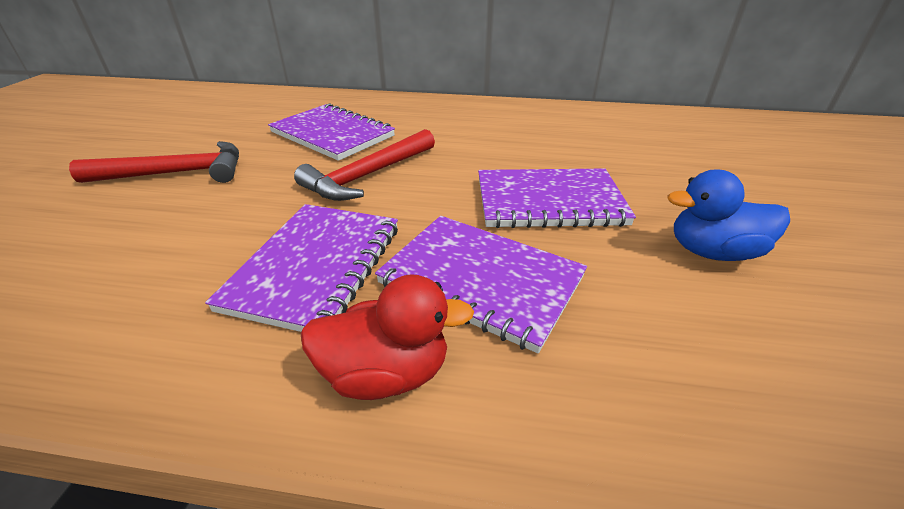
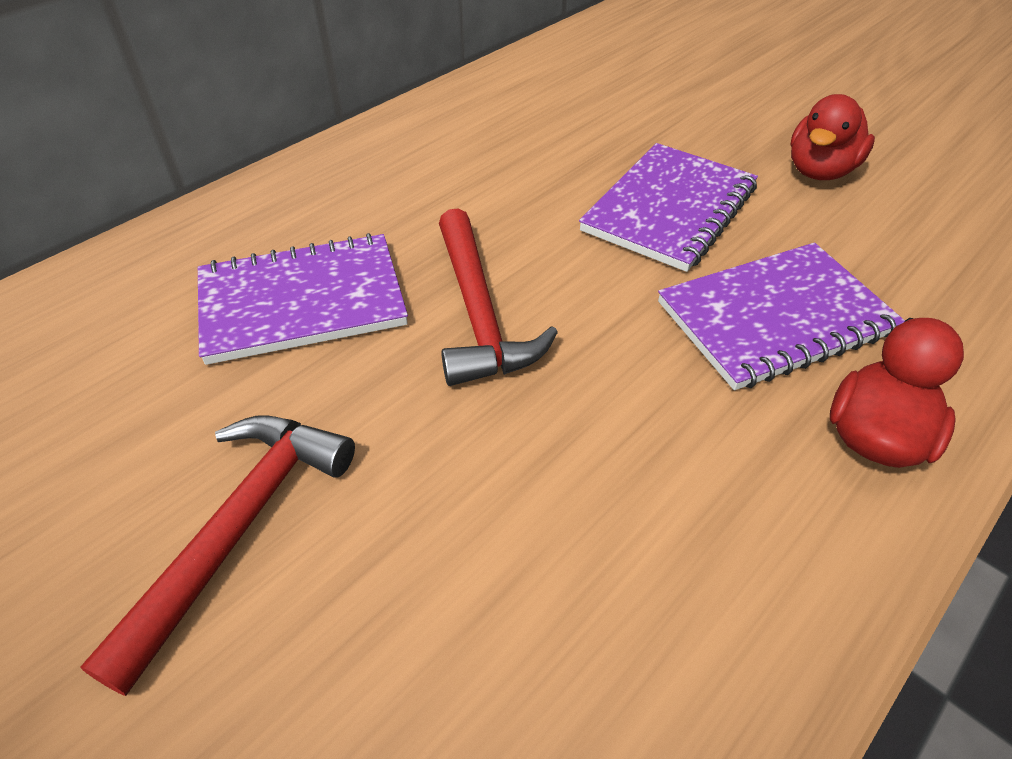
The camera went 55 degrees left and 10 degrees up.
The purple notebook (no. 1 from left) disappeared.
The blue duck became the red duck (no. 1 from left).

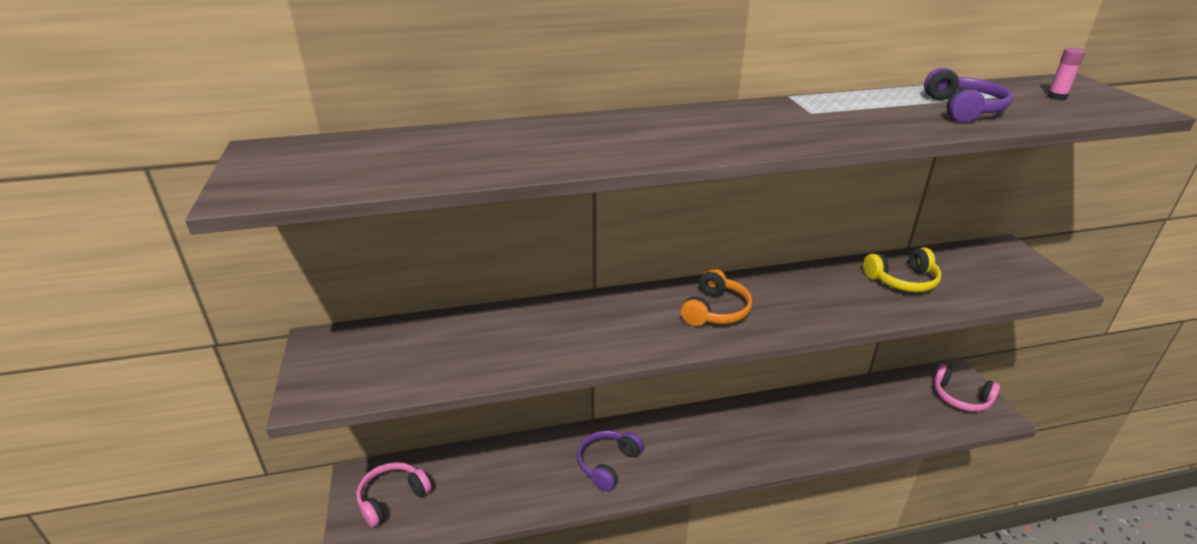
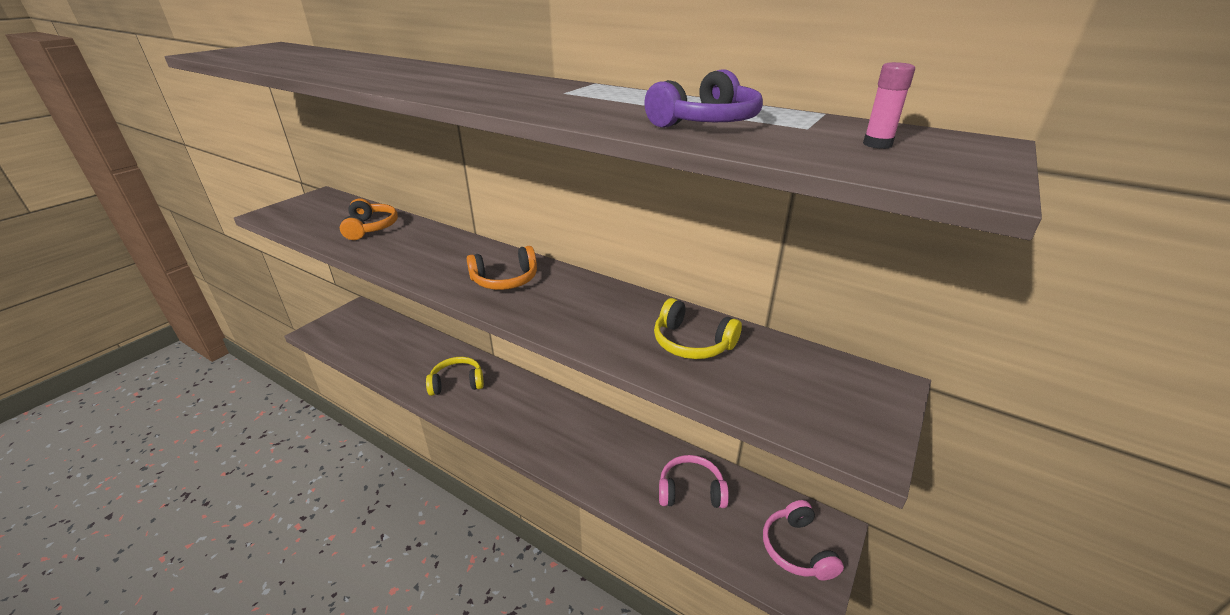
The camera went 45 degrees right and 0 degrees up.
The pink headphones (no. 1 from left) moved.
The purple headphones (no. 1 from left) became the yellow headphones (no. 1 from left).
The orange headphones (no. 1 from left) appeared.

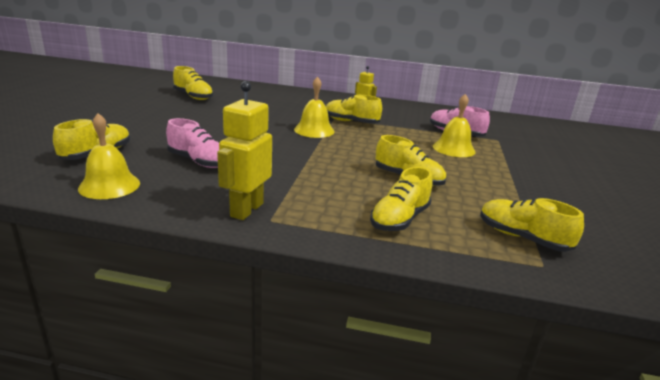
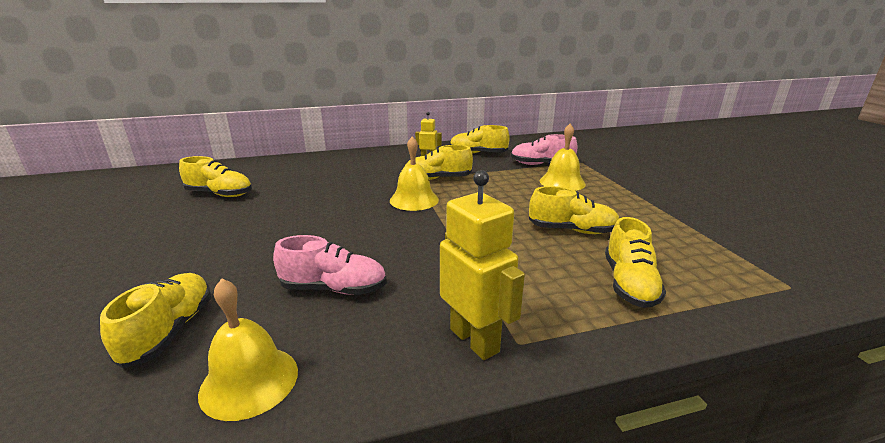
The camera went 25 degrees left and 0 degrees up.
The yellow robot (no. 1 from left in the first image) turned 150 degrees clockwise.
The yellow shoe (no. 6 from left in the first image) moved.

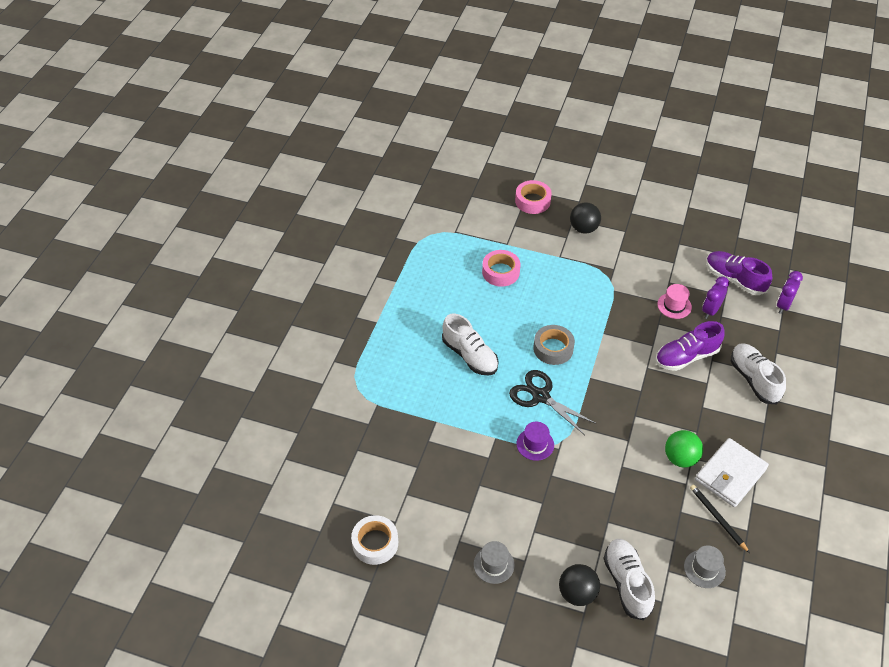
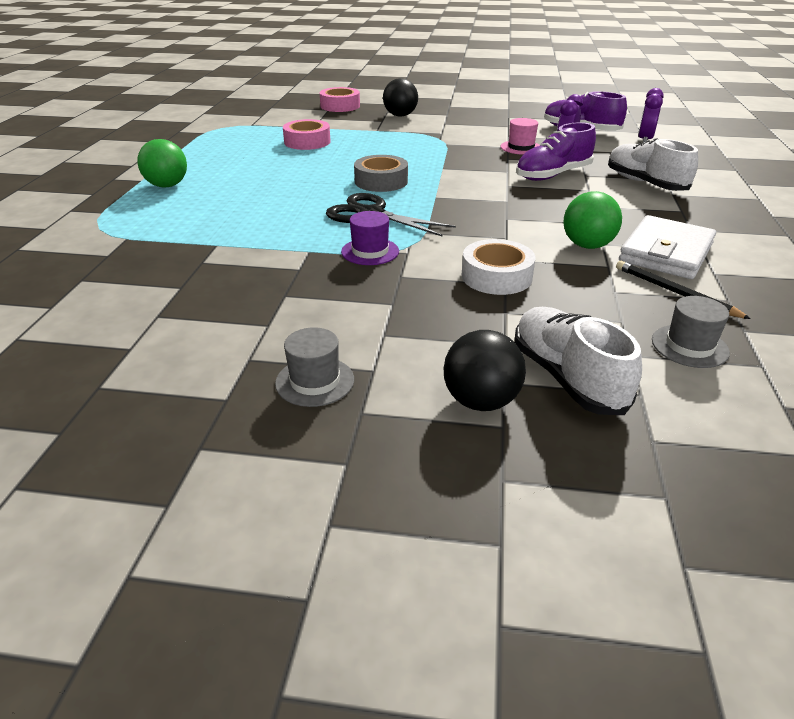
The camera went 10 degrees left and 15 degrees down.
The white tape moved.
The white shoe (no. 1 from left) disappeared.
The green ball (no. 1 from left) appeared.

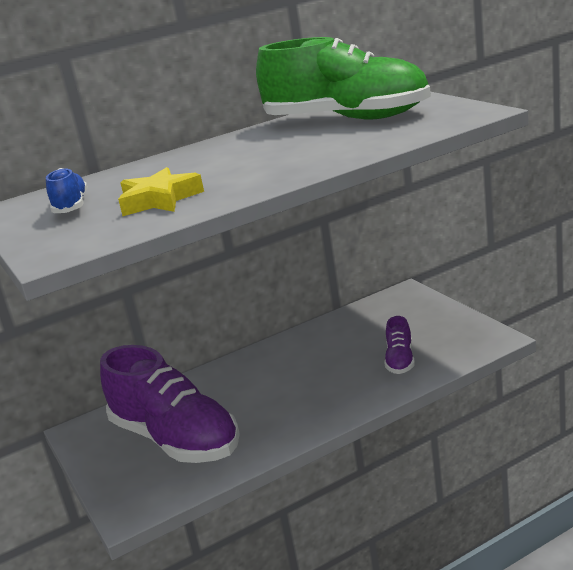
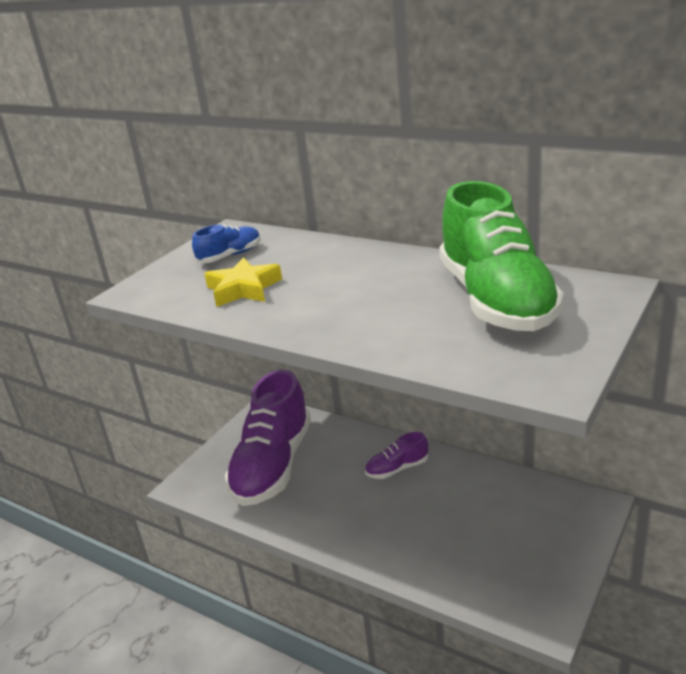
The camera went 60 degrees right and 5 degrees up.
The purple shoe (no. 2 from left) moved.

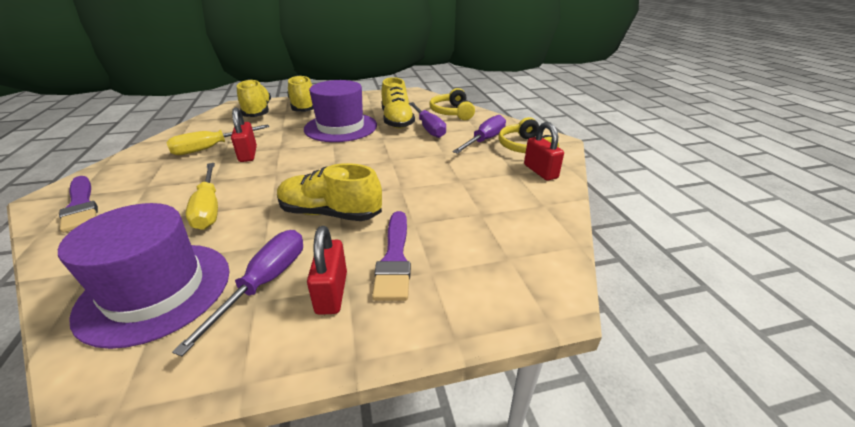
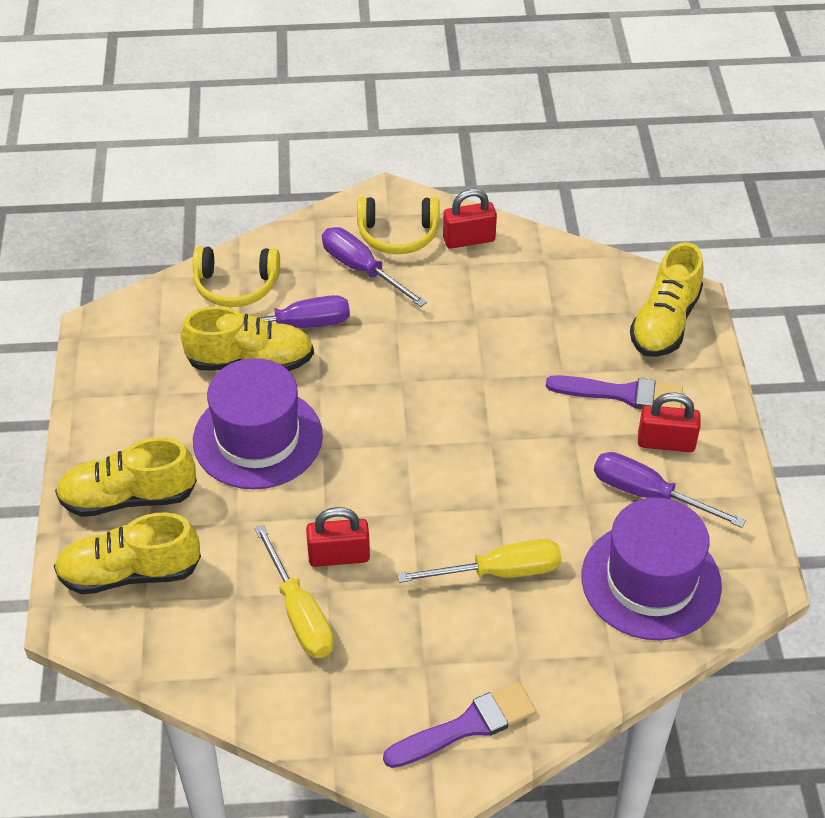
The camera went 80 degrees left and 15 degrees up.
The yellow shoe (no. 3 from left in the first image) moved.

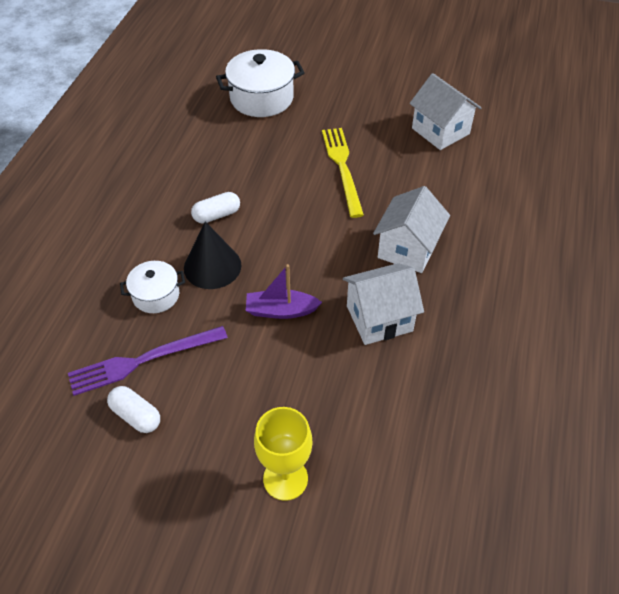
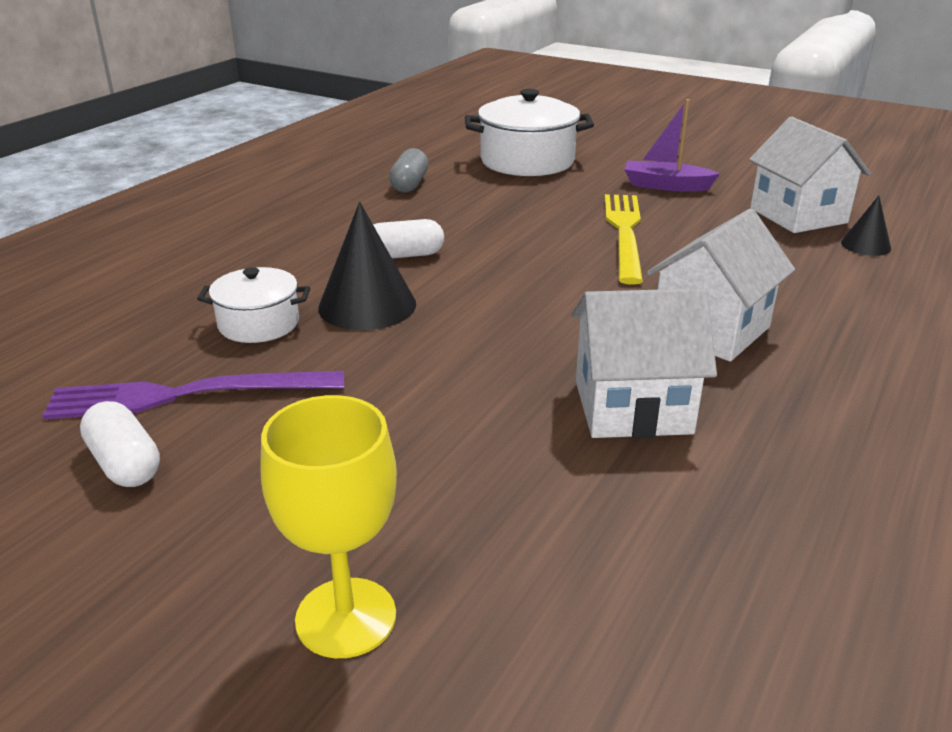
The camera went 15 degrees right and 20 degrees down.
The purple boat moved.
The grey capsule appeared.
The black cone (no. 2 from left) appeared.

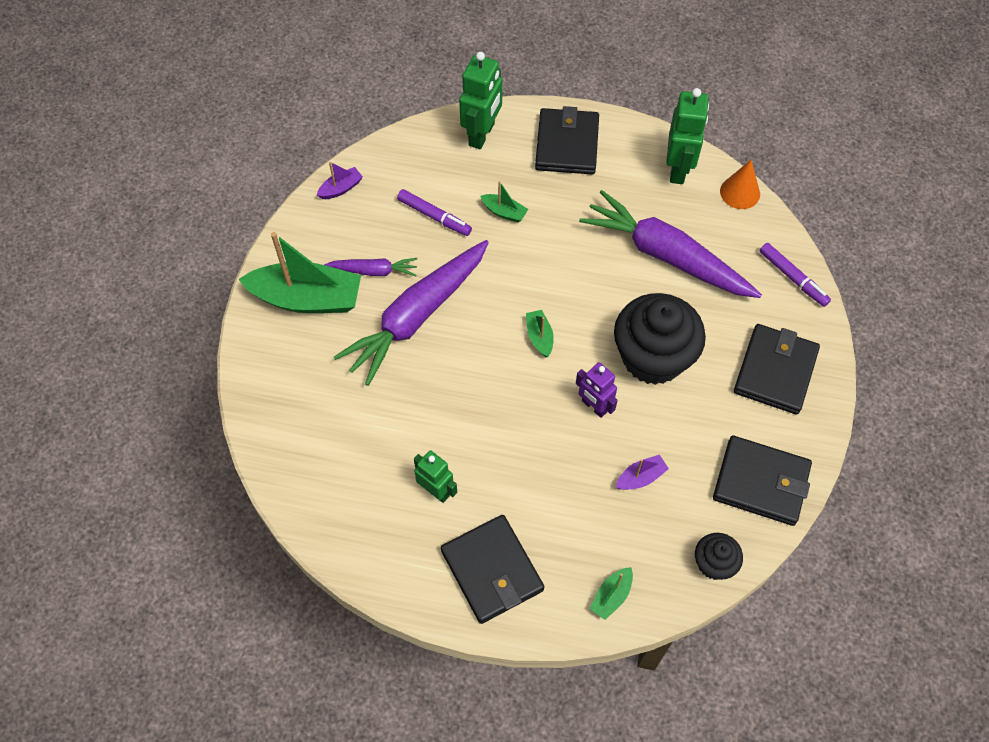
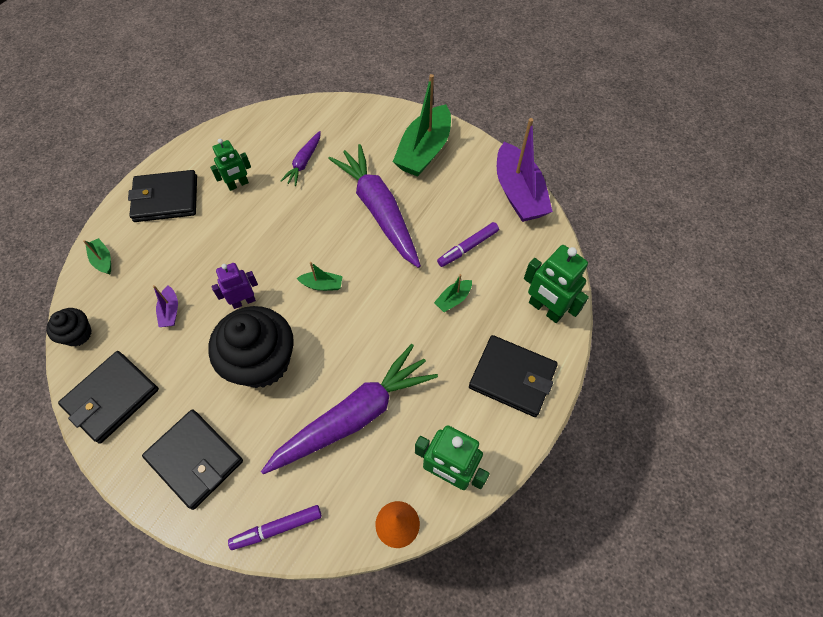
The camera went 110 degrees right and 0 degrees up.
The purple boat (no. 1 from left in the first image) changed to 2.29 times the size.
The purple carrot (no. 1 from left) moved.

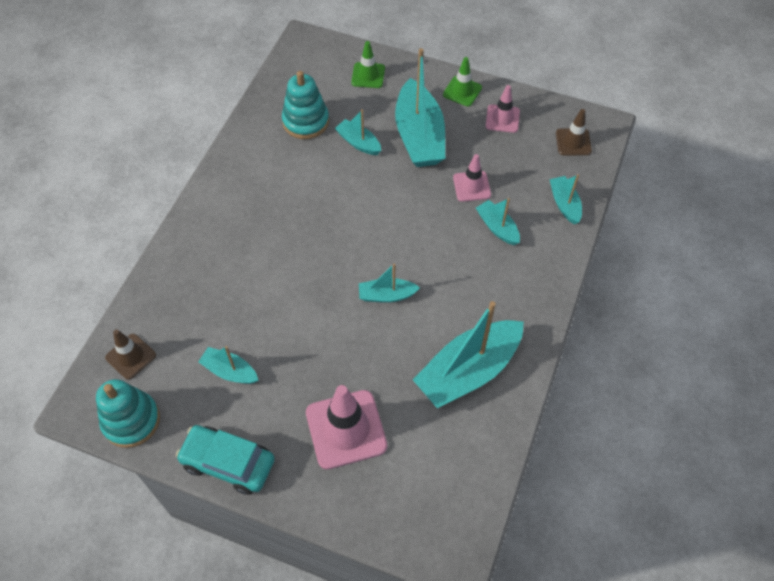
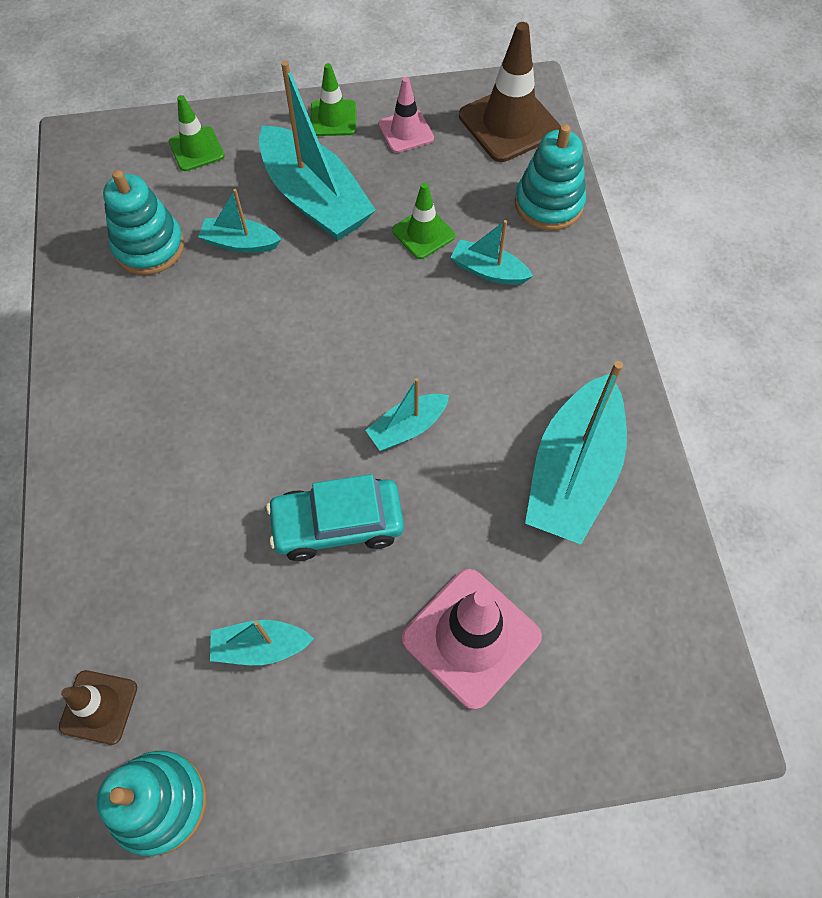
The camera went 30 degrees left and 5 degrees up.
The turquoise car moved.
The pink traffic cone (no. 2 from left) became the green traffic cone (no. 3 from left).
The turquoise boat (no. 7 from left) was replaced by the turquoise stacking toy (no. 3 from left).
The brown traffic cone (no. 2 from left) changed to 1.75 times the size.

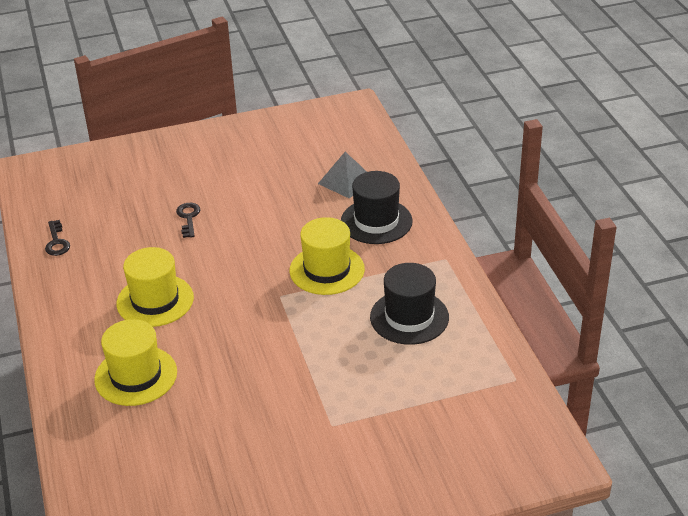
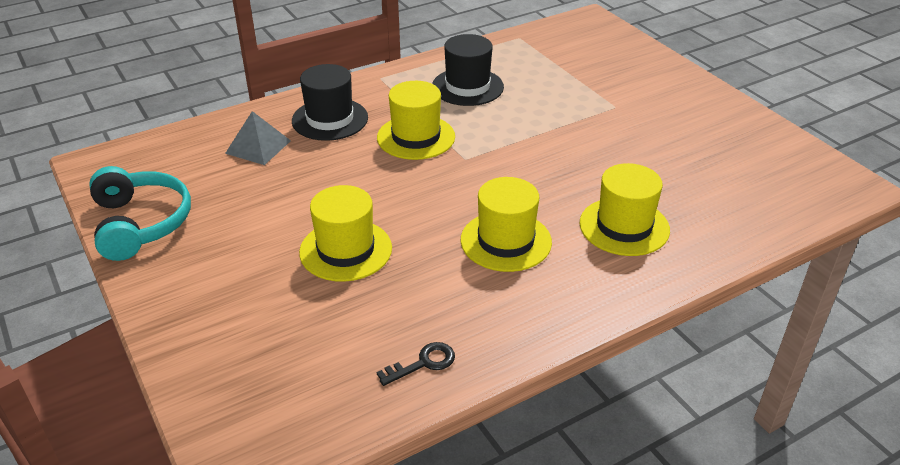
The camera went 105 degrees left and 0 degrees up.
The black key (no. 2 from left) was replaced by the yellow hat (no. 1 from left).
The turquoise headphones appeared.

